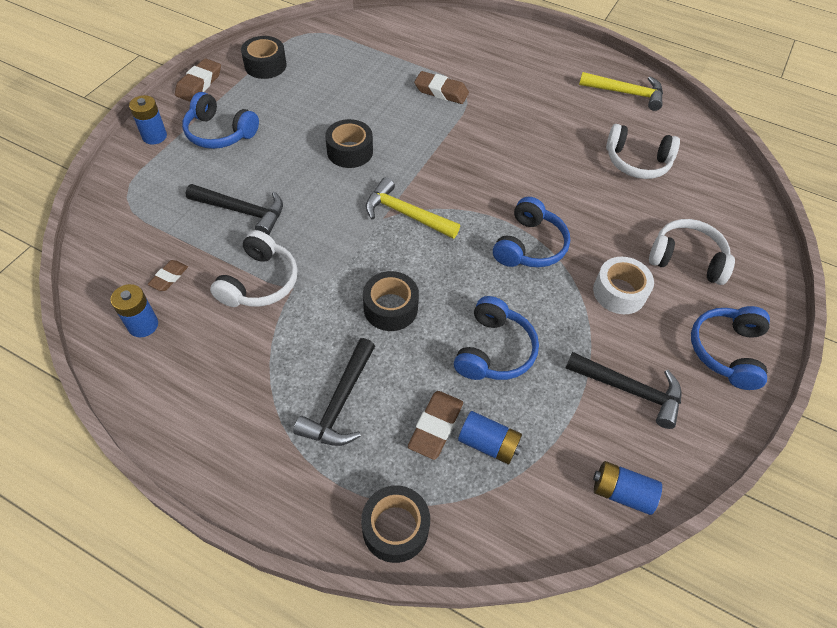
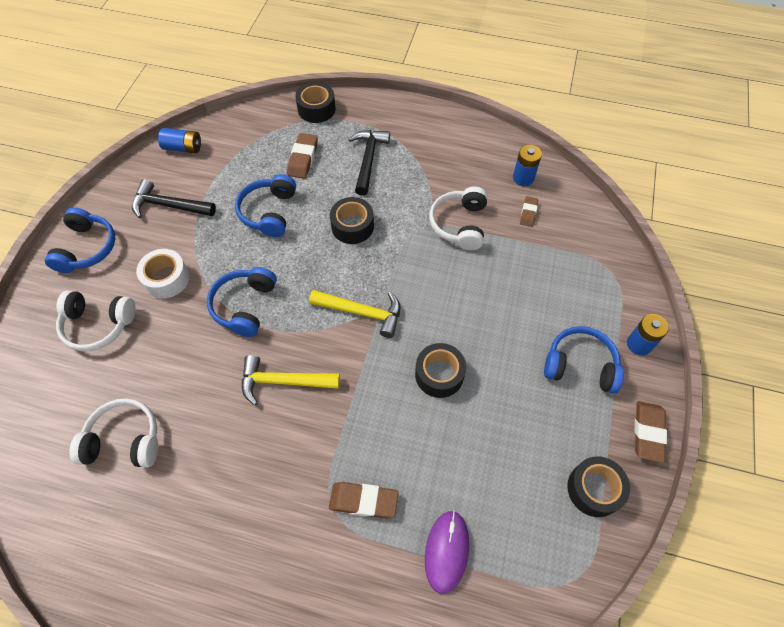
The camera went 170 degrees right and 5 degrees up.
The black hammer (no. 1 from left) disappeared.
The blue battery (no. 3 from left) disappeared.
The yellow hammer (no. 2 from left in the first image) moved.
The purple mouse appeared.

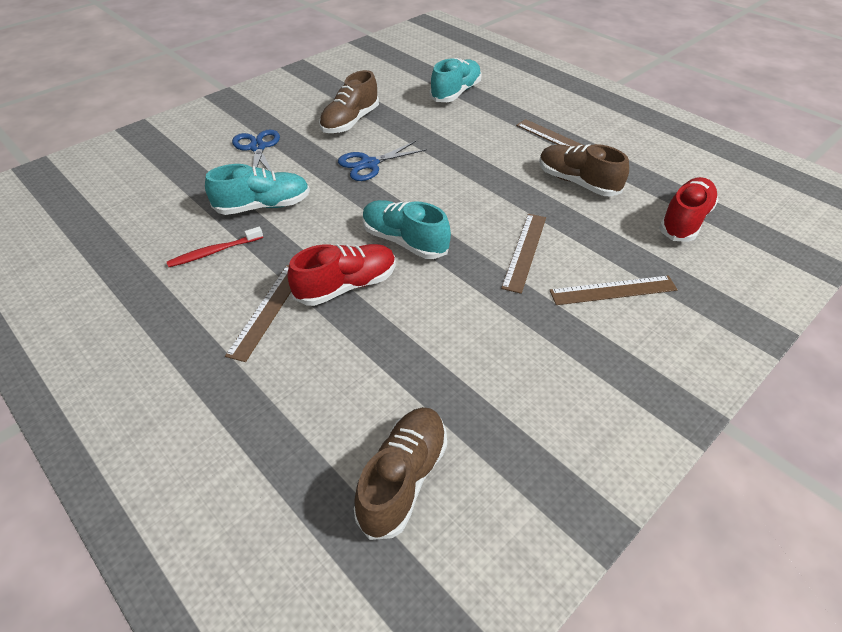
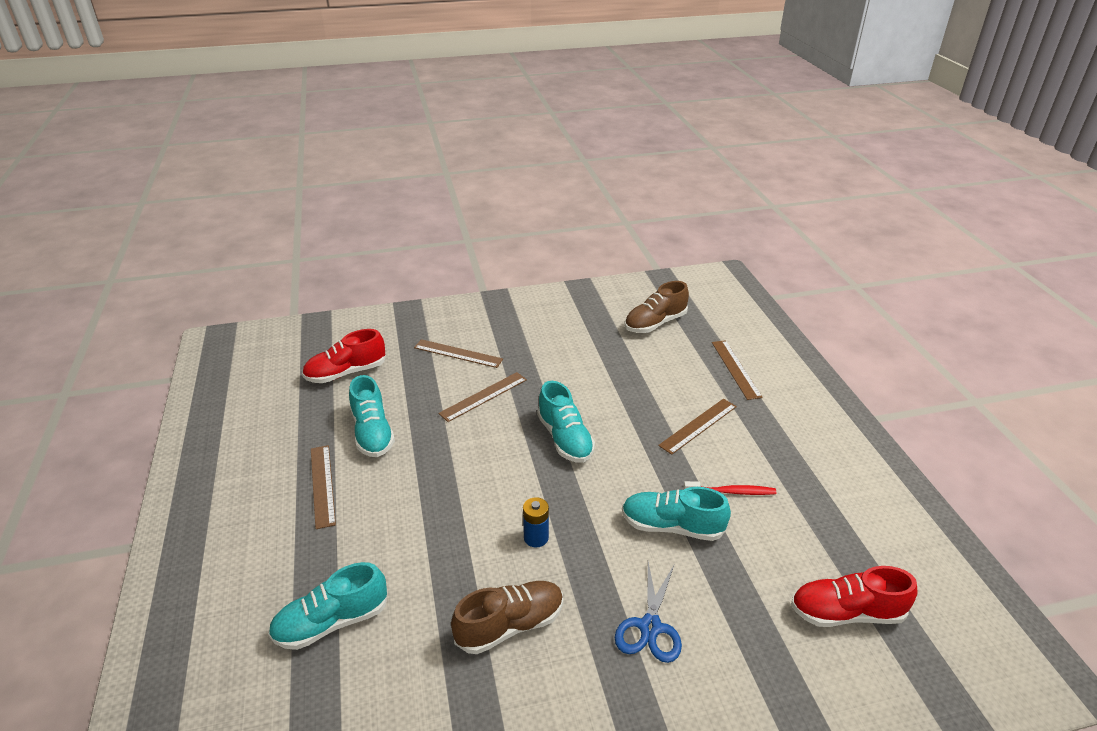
The camera went 150 degrees left and 10 degrees down.
The red shoe (no. 1 from left in the first image) moved.
The blue scissors (no. 2 from left) was replaced by the blue battery.
The brown shoe (no. 3 from left) became the turquoise shoe (no. 2 from left).
The brown ruler (no. 5 from left) appeared.

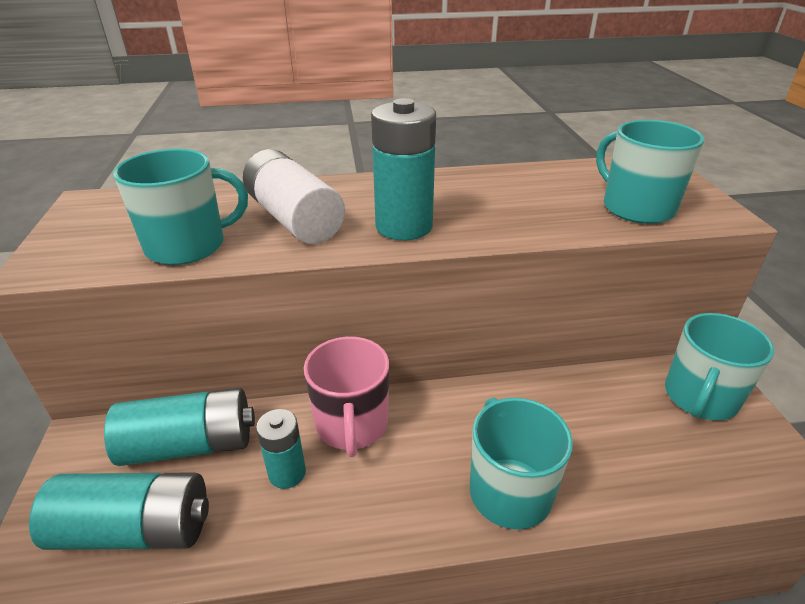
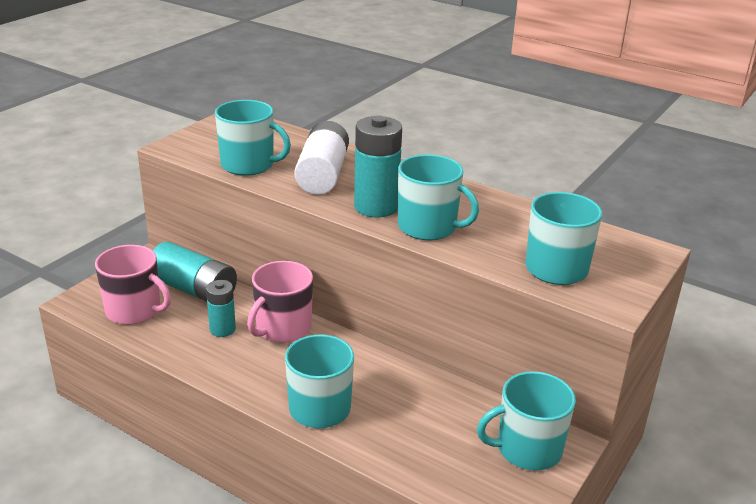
The camera went 40 degrees right and 5 degrees down.
The turquoise battery (no. 1 from left) was replaced by the pink mug (no. 1 from left).
The turquoise mug (no. 3 from left) appeared.

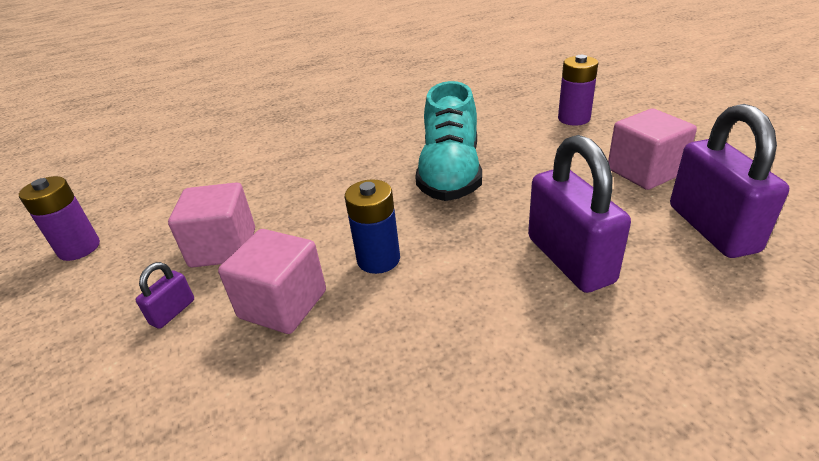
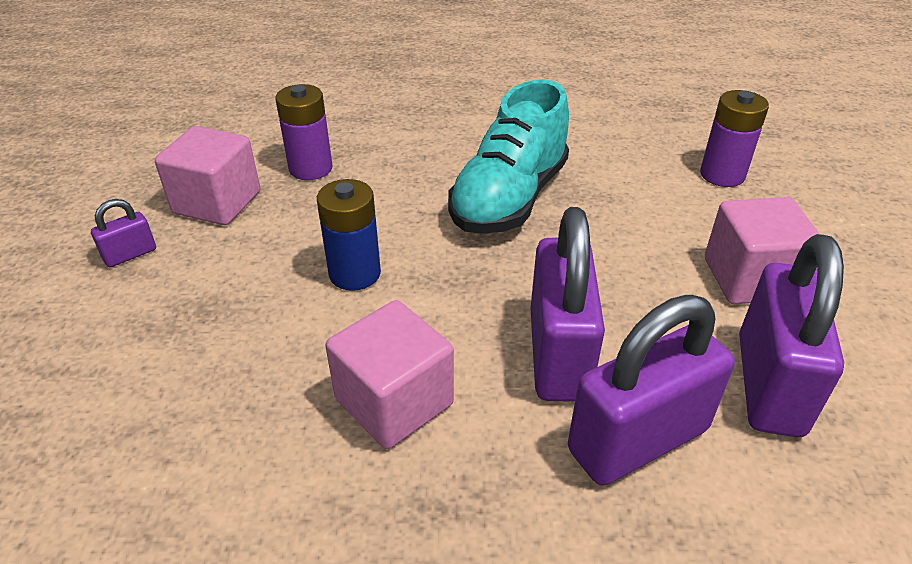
The camera went 20 degrees right and 5 degrees up.
The purple battery (no. 1 from left) moved.
The pink cube (no. 2 from left) moved.
The purple padlock (no. 3 from left) appeared.

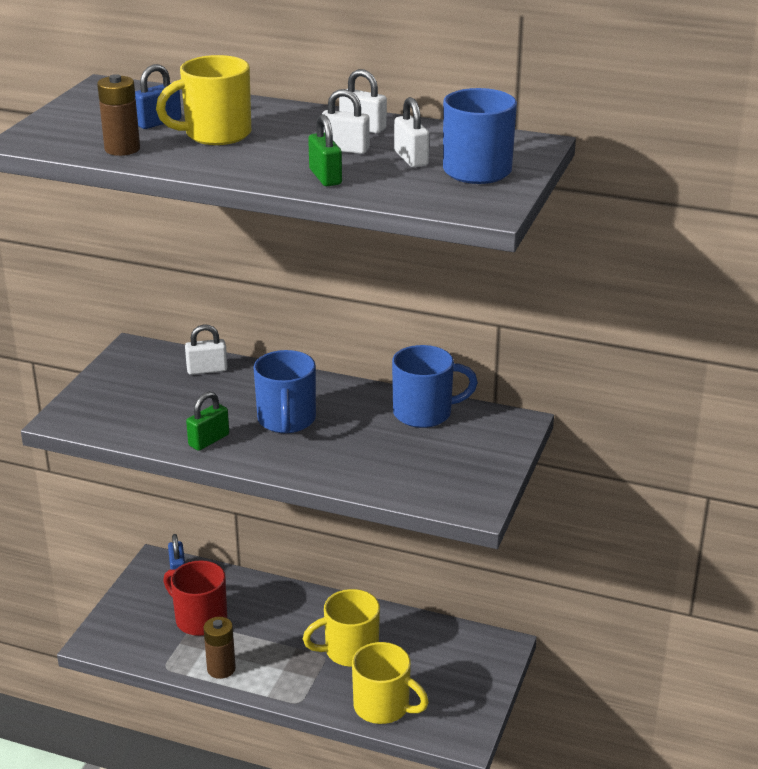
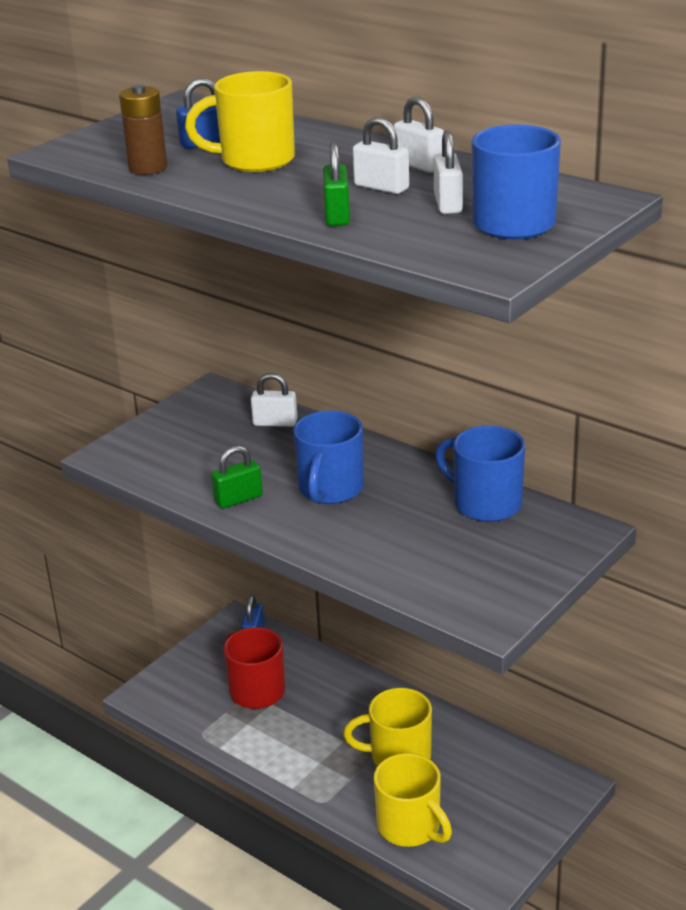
The camera went 20 degrees right and 0 degrees up.
The brown battery (no. 2 from left) disappeared.
The blue mug (no. 2 from left) turned 150 degrees counterclockwise.

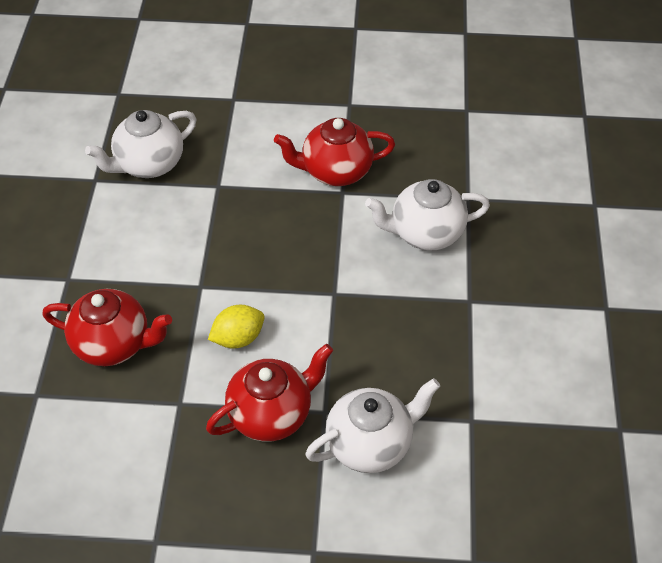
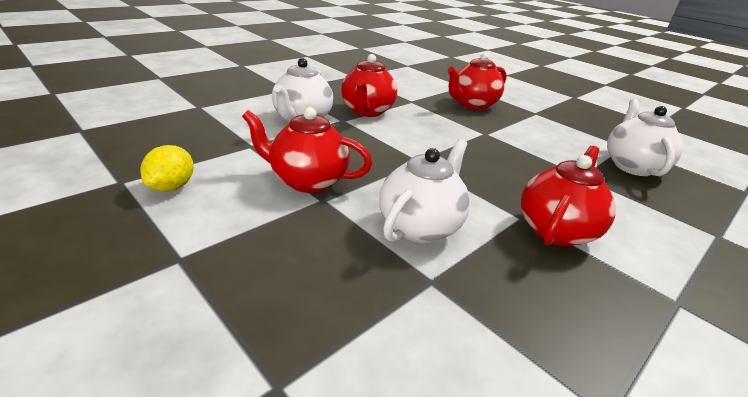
The camera went 130 degrees right and 20 degrees down.
The yellow lemon moved.
The red teapot (no. 1 from left) appeared.

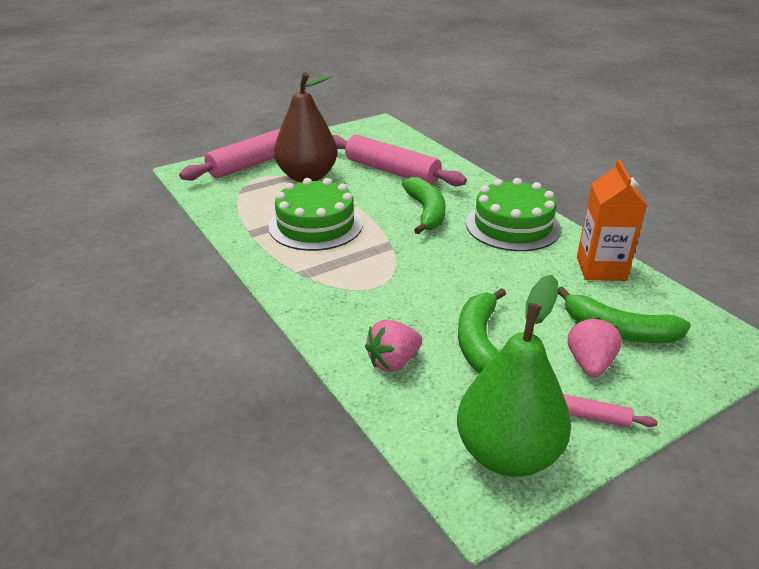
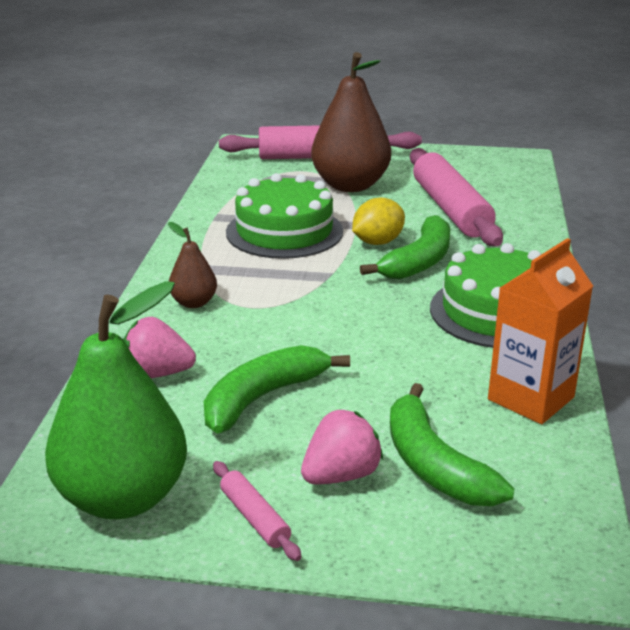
The camera went 40 degrees right and 5 degrees down.
The brown pear (no. 1 from left) appeared.
The yellow lemon appeared.

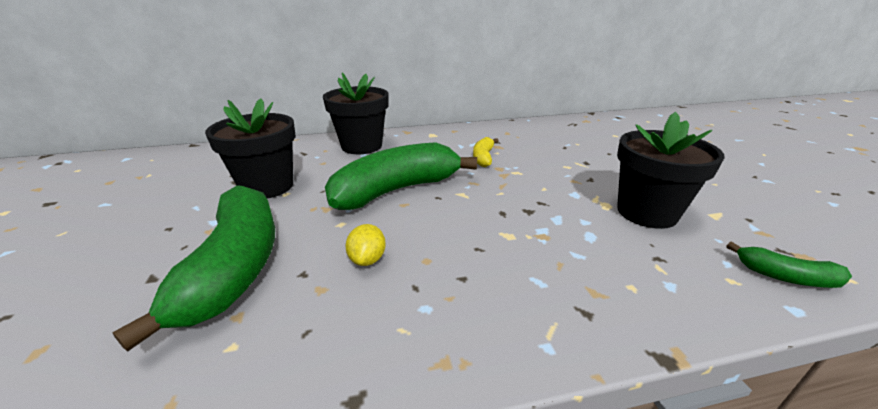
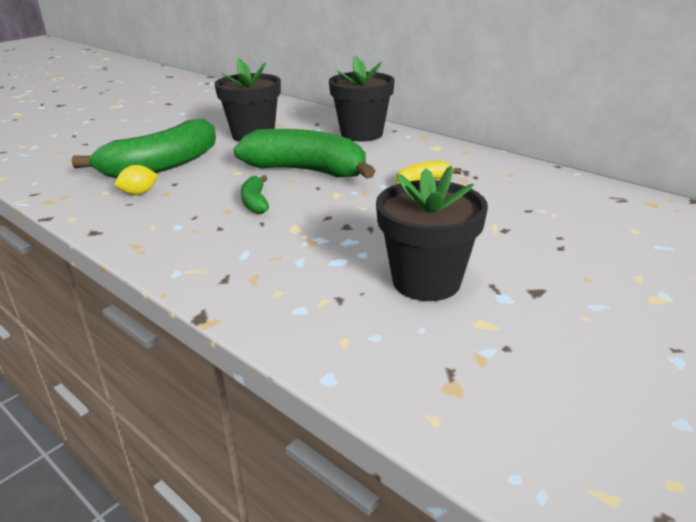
The camera went 55 degrees right and 0 degrees up.
The yellow lemon moved.
The green banana (no. 3 from left in the first image) moved.

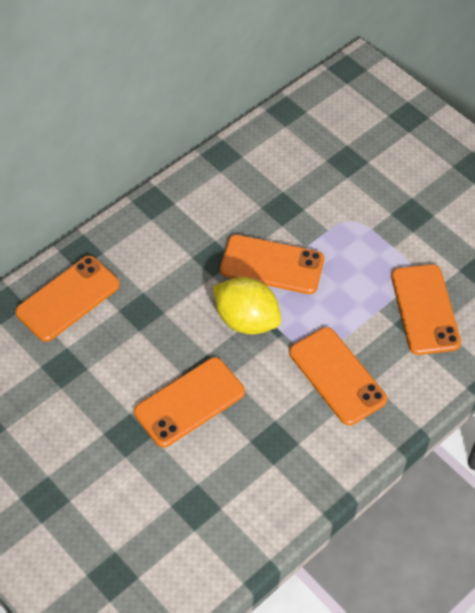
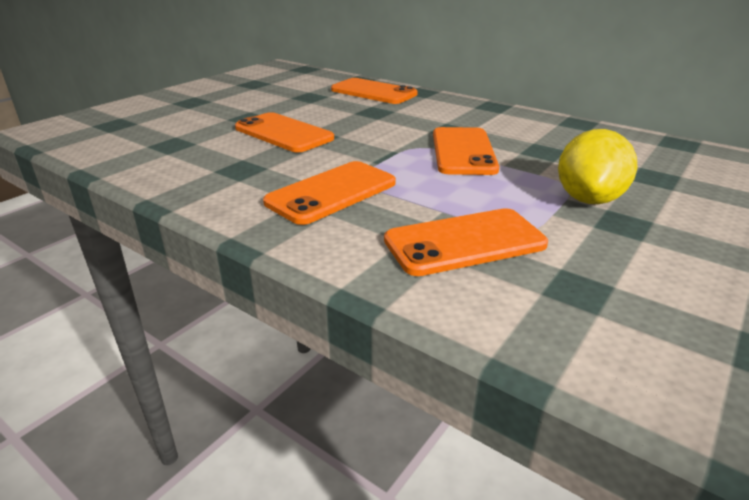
The camera went 80 degrees right and 25 degrees down.
The yellow lemon moved.

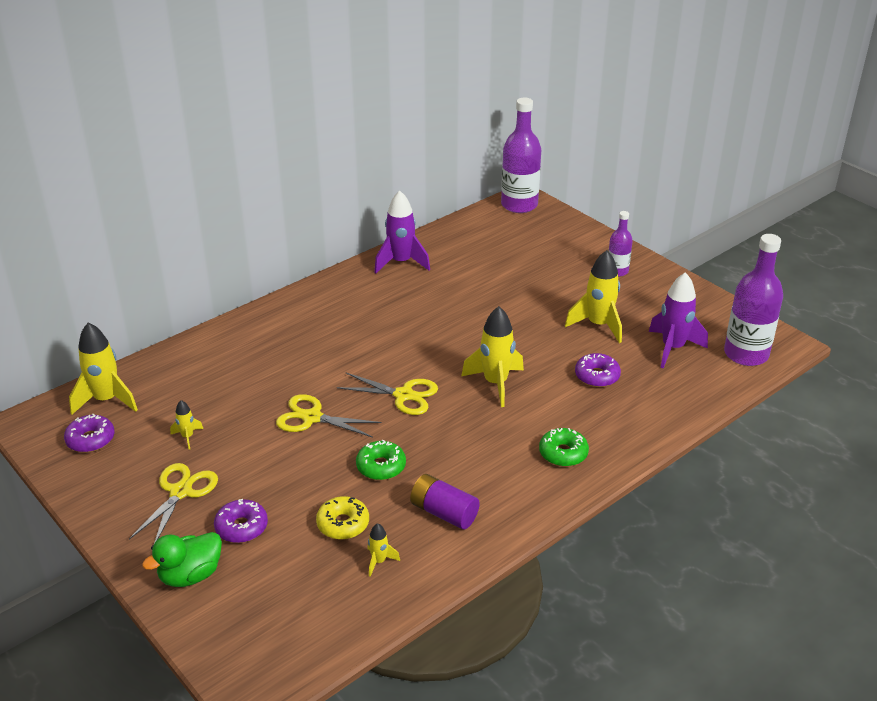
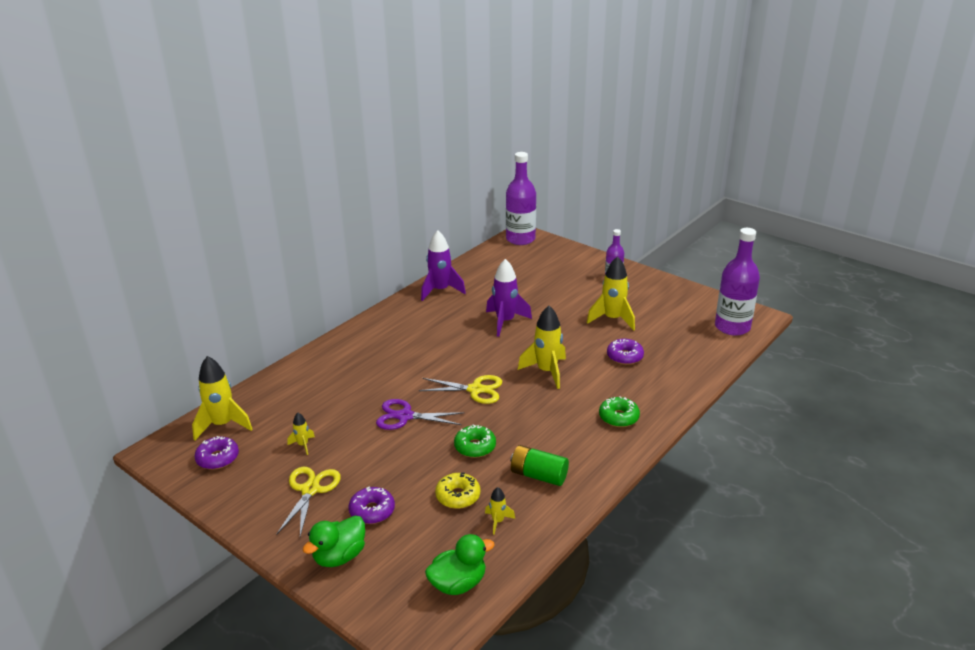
The camera went 10 degrees left and 5 degrees down.
The yellow scissors (no. 2 from left) became the purple scissors.
The purple battery became the green battery.
The purple rocket (no. 2 from left) moved.
The green duck (no. 2 from left) appeared.

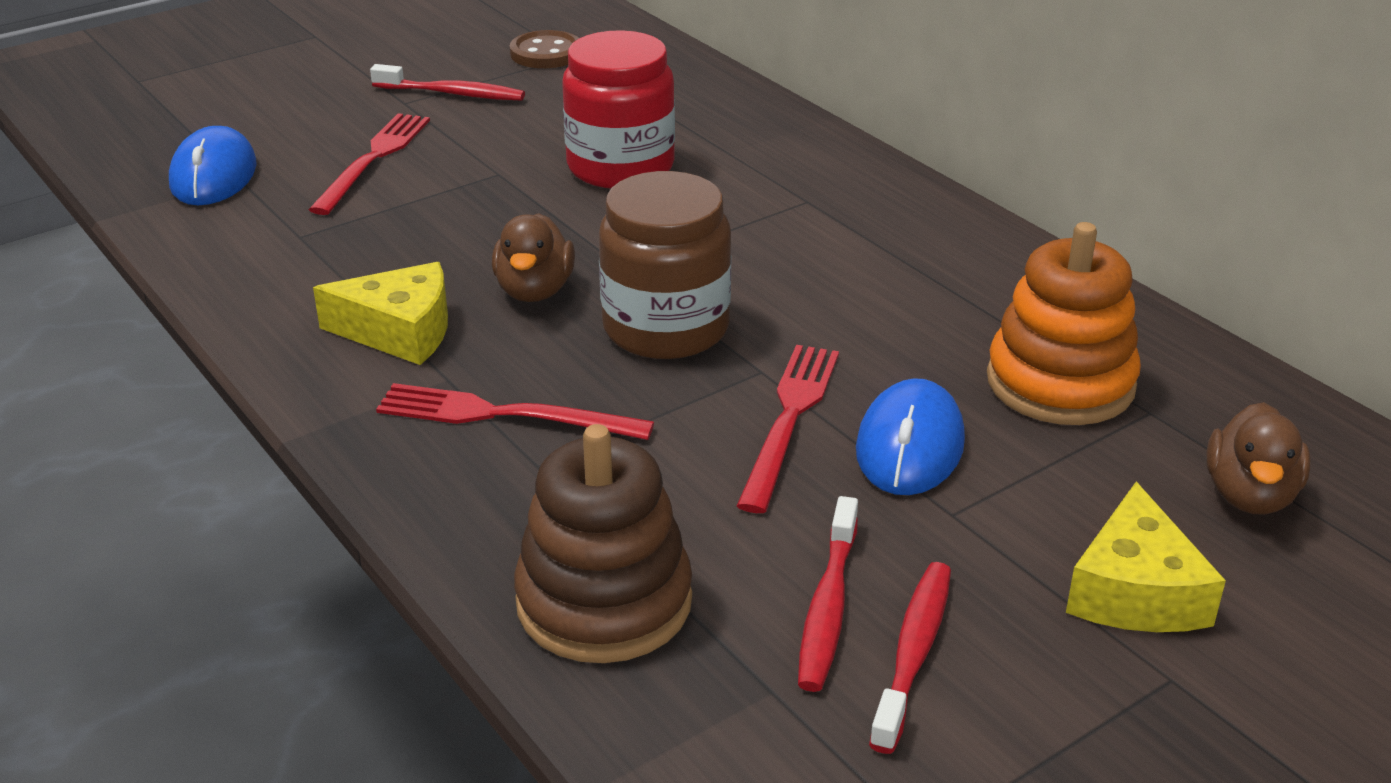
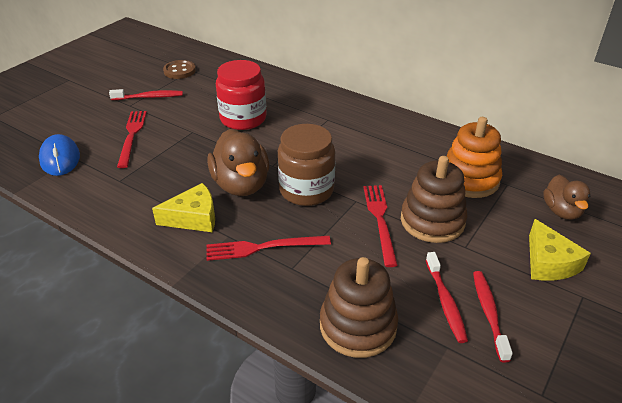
The camera went 20 degrees left and 5 degrees up.
The brown duck (no. 1 from left) changed to 1.64 times the size.
The blue mouse (no. 2 from left) was replaced by the brown stacking toy (no. 2 from left).

